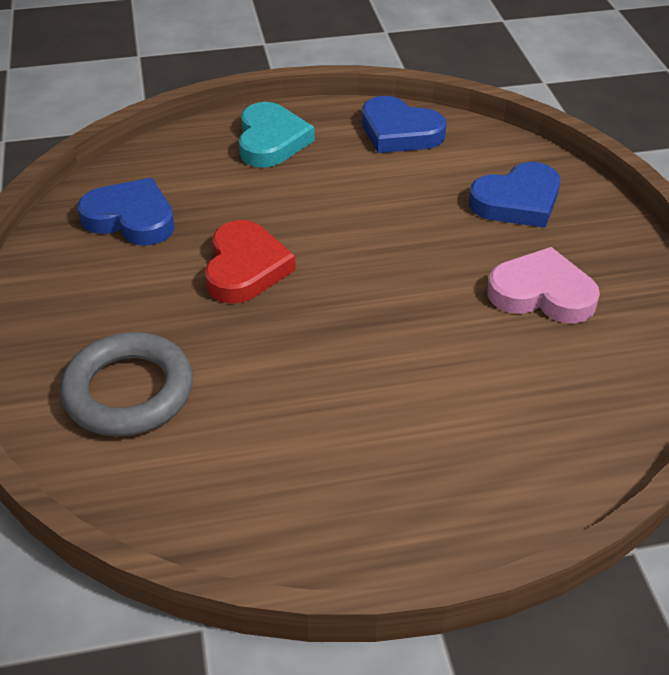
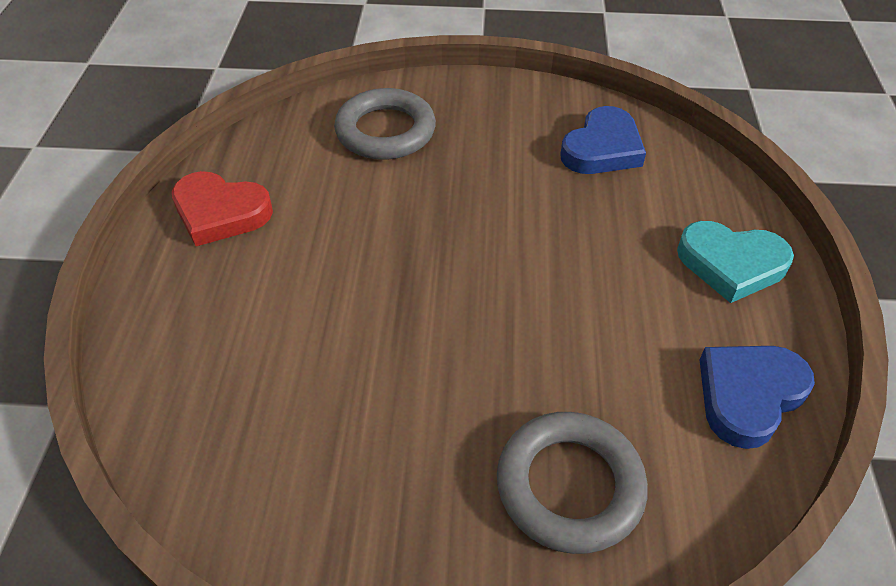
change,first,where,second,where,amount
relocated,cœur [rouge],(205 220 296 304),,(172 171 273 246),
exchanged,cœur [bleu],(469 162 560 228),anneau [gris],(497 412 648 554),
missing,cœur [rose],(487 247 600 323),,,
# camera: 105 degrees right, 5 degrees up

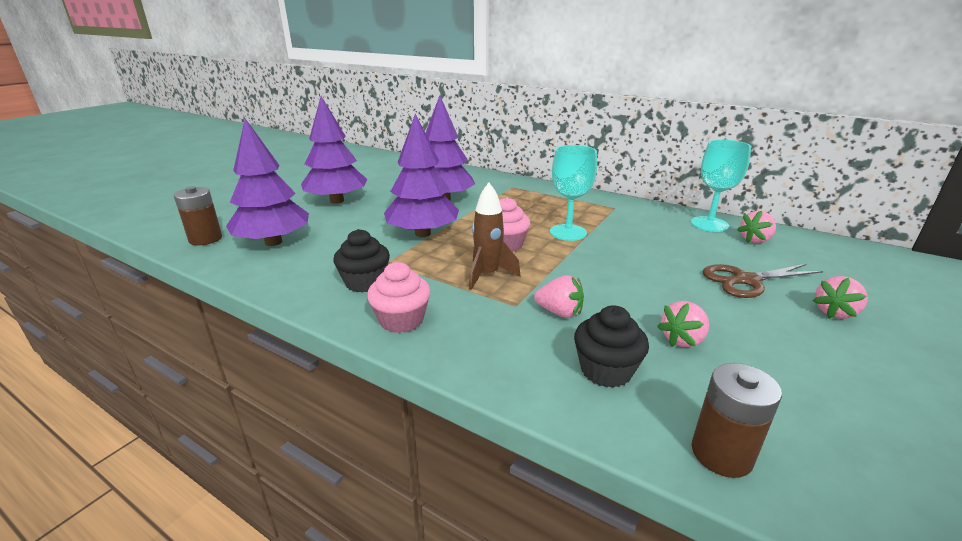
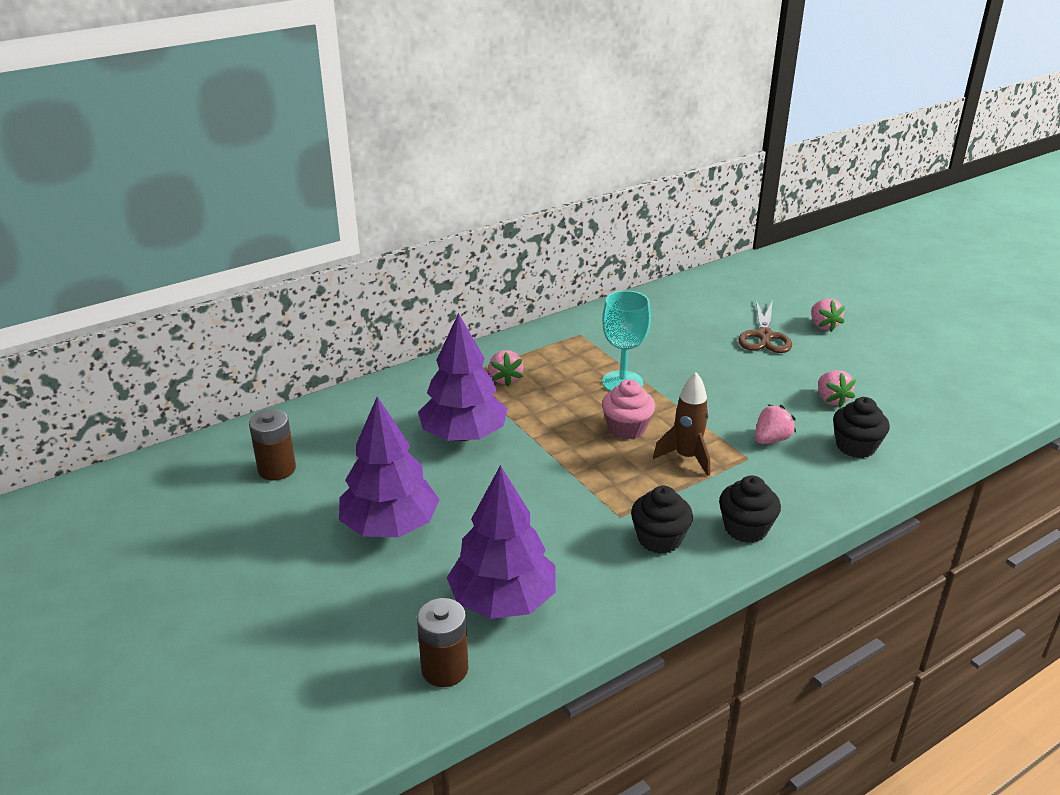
change,first,where,second,where,amount
colour,muffin [rose],(367 262 431 333),muffin [noir],(719 475 781 543),
missing,arbre [violet],(384 113 459 237),,,
missing,verre à pied [turquoise],(691 140 751 232),,,
relocated,pile [marron],(692 363 782 478),,(249 409 296 481),
relocated,fraise [rose],(737 211 776 243),,(489 350 523 387),
# camera: 65 degrees left, 5 degrees up

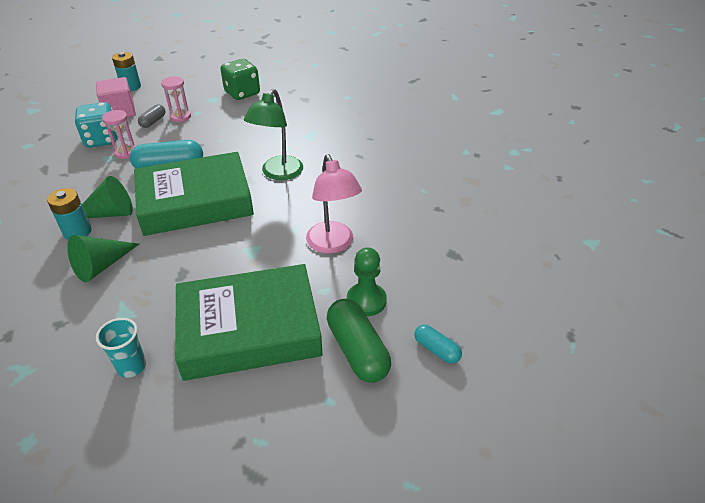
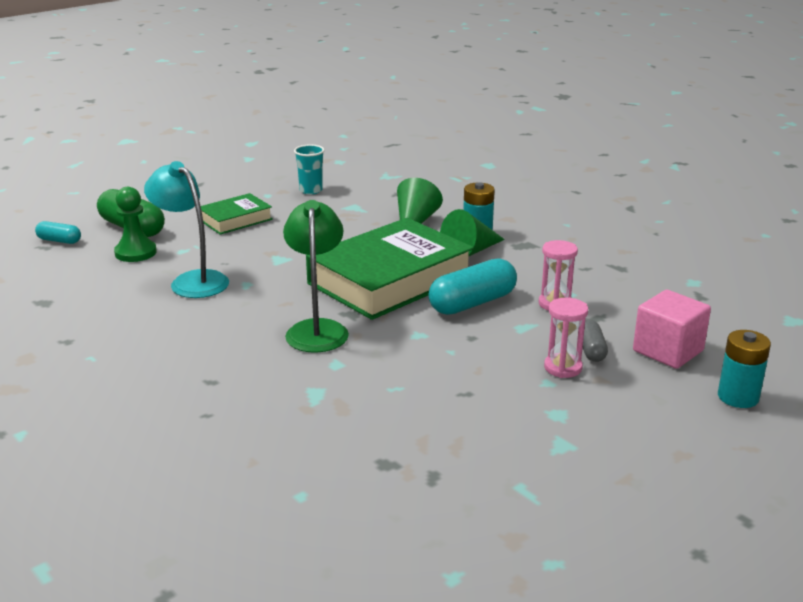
change,first,where,second,where,amount
missing,dé [turquoise],(75 102 118 148),,,
size,livre [vert],(175 264 323 381),,(201 193 273 235),x0.50
missing,dé [vert],(220 59 260 100),,,
colour,lampe [rose],(306 154 362 254),lampe [turquoise],(144 161 229 298),
# camera: 155 degrees right, 15 degrees down

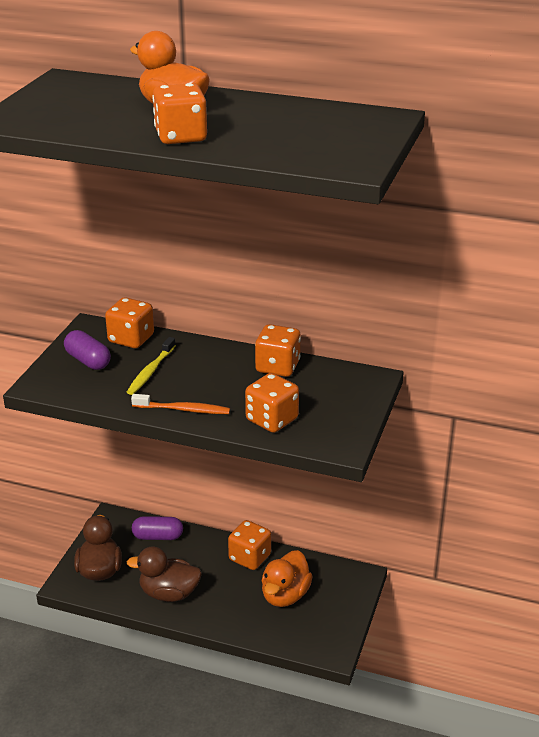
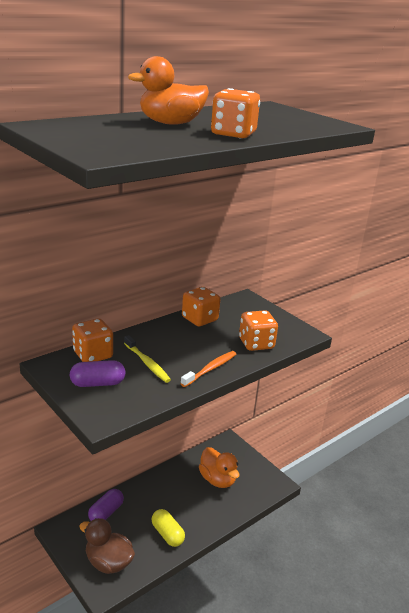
change,first,where,second,where,amount
exchanged,canard [marron],(127 546 202 602),gélule [jaune],(152 509 185 547),
missing,dé [orange],(228 520 271 570),,,
# camera: 60 degrees left, 5 degrees down

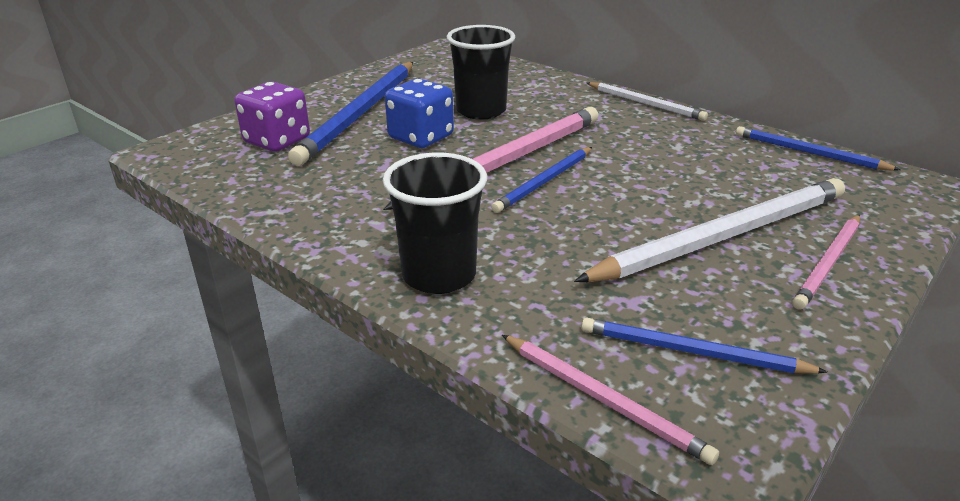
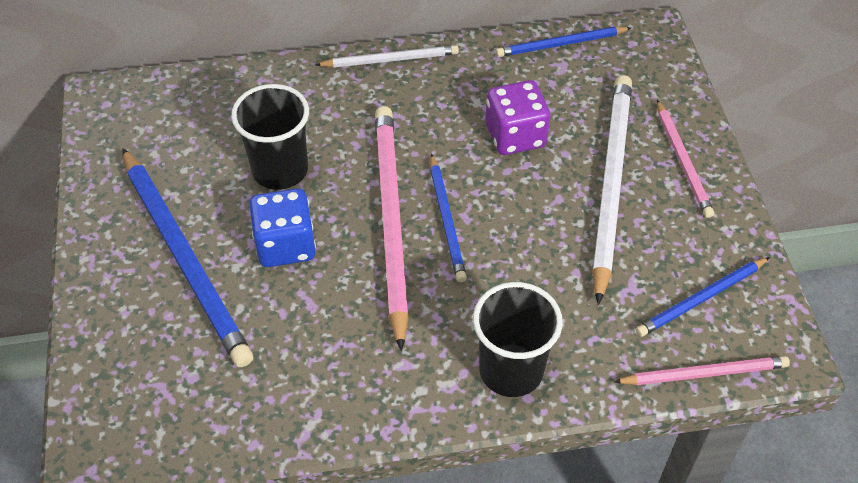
change,first,where,second,where,amount
relocated,dé [violet],(234 82 310 152),,(486 80 550 155),
# camera: 50 degrees left, 20 degrees up

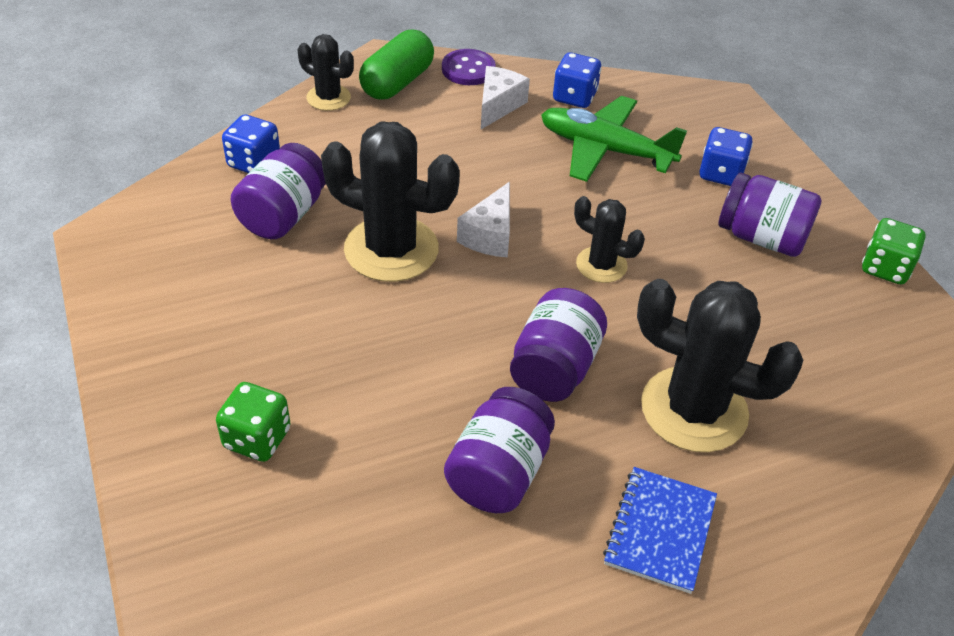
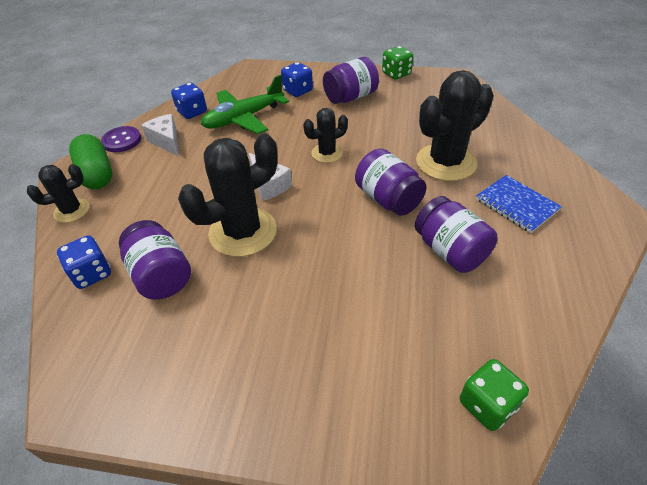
change,first,where,second,where,amount
relocated,dé [vert],(216 382 291 462),,(460 359 529 431),
# camera: 55 degrees left, 0 degrees up

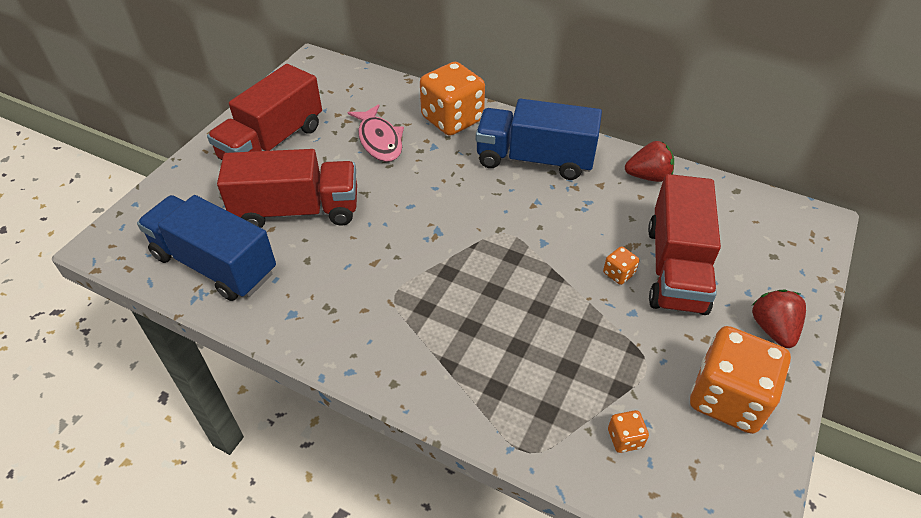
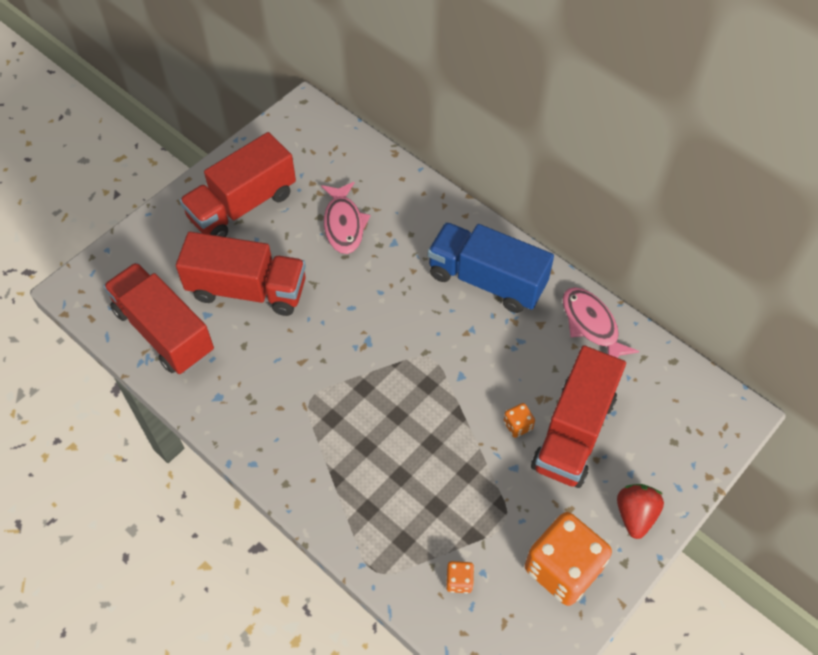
change,first,where,second,where,amount
colour,camion [bleu],(137 195 276 301),camion [rouge],(103 262 214 374),
missing,dé [orange],(420 62 485 136),,,
exchanged,fraise [rouge],(625 141 674 182),poisson [rose],(563 287 639 358),
# camera: 15 degrees right, 10 degrees up

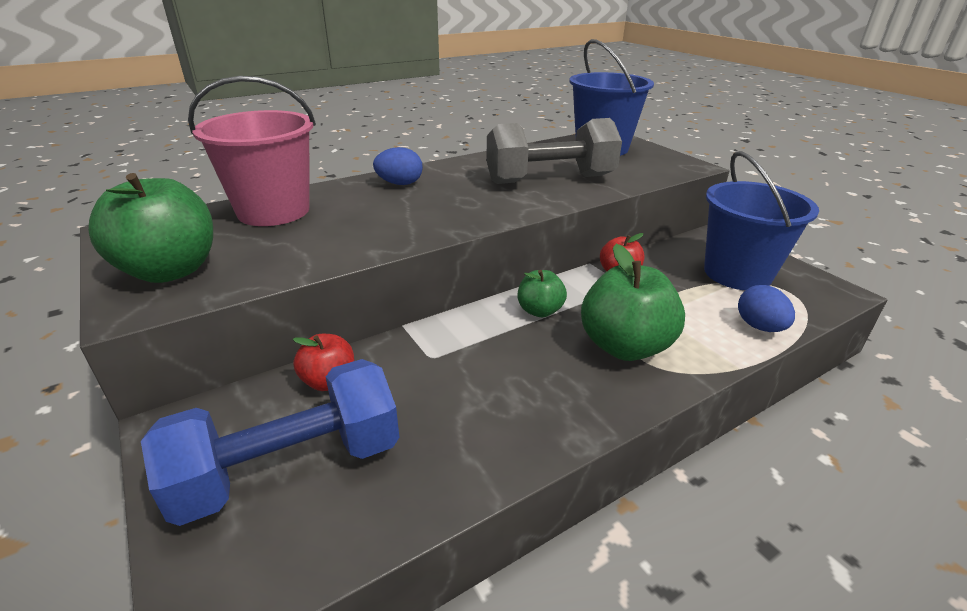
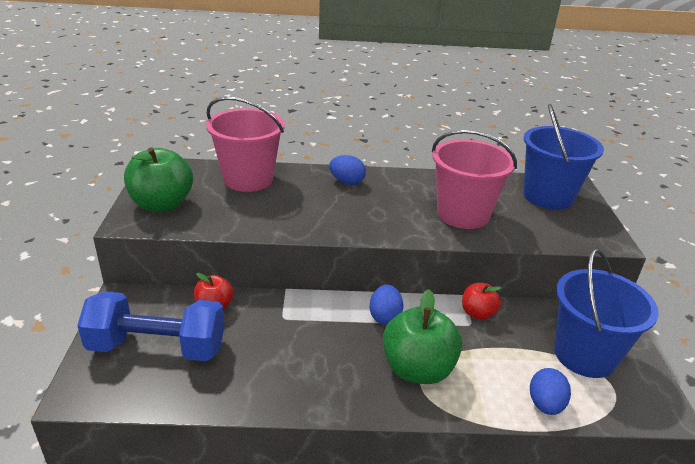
change,first,where,second,where,amount
exchanged,haltère [gris],(486 118 622 184),seau [rose],(432 130 517 229),
exchanged,pomme [vert],(518 270 567 317),œuf [bleu],(370 285 403 325),
# camera: 30 degrees right, 0 degrees up

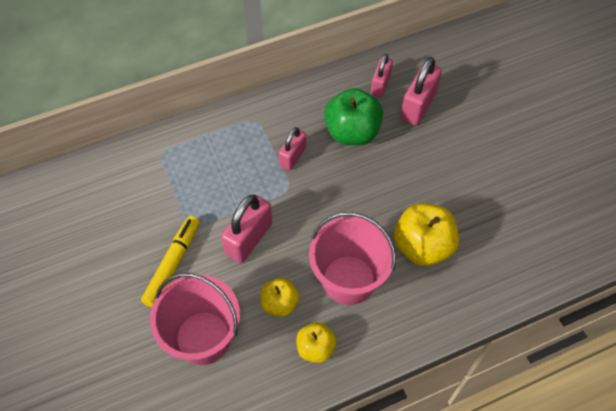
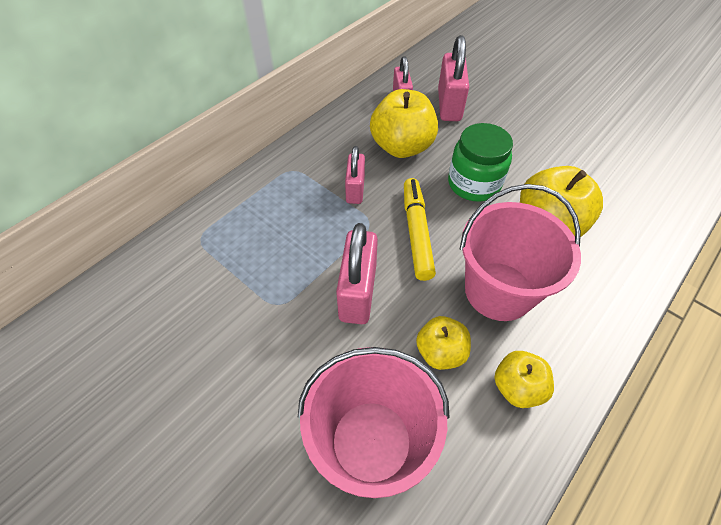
change,first,where,second,where,amount
relocated,feutre [jaune],(141 216 200 307),,(404 178 436 281),
colour,pomme [vert],(324 88 383 145),pomme [jaune],(370 89 438 158),
appeared,,,bocal [vert],(448 123 513 202),
# camera: 25 degrees left, 5 degrees down

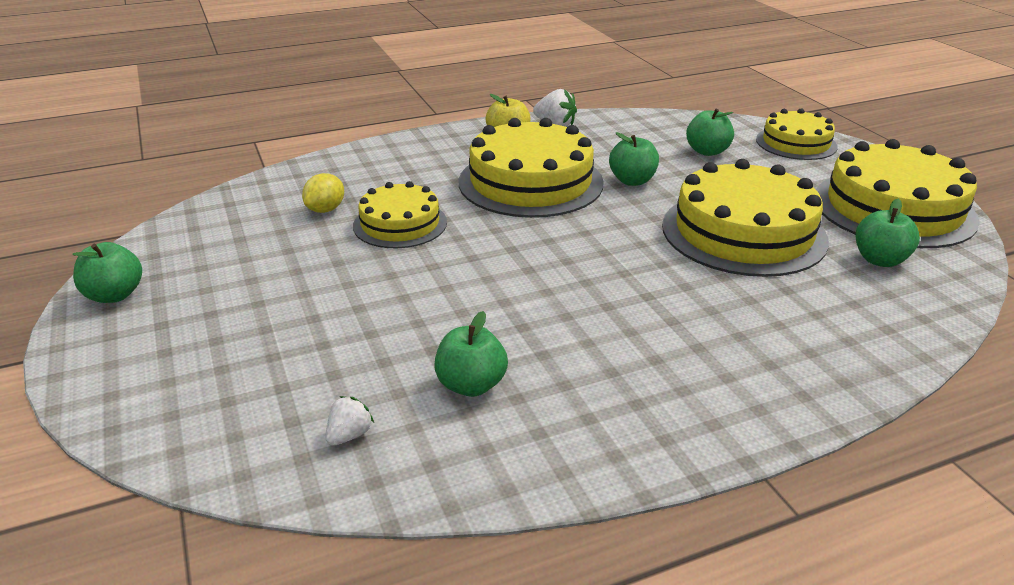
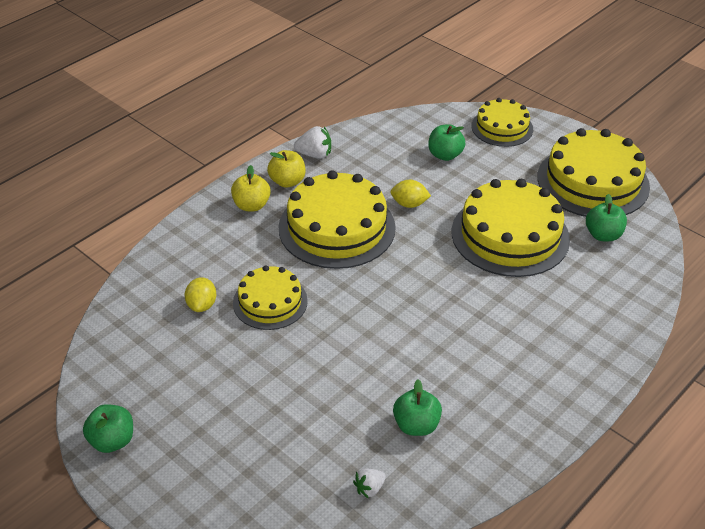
change,first,where,second,where,amount
spun,fraise [blanc],(325 396 374 446),,(353 469 386 499),135 degrees counterclockwise
exchanged,pomme [vert],(609 132 659 186),citron [jaune],(390 180 431 208),
appeared,,,pomme [jaune],(231 165 271 211),
# camera: 25 degrees left, 10 degrees up

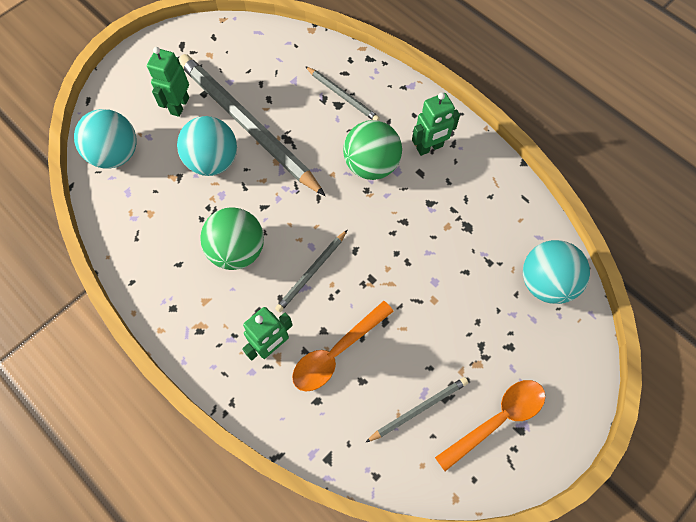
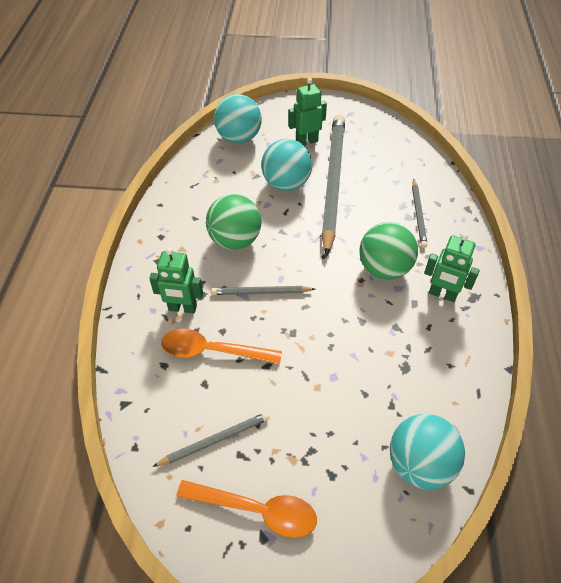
change,first,where,second,where,amount
spun,crayon [gris],(366 377 468 442),,(152 412 269 467),45 degrees counterclockwise
# camera: 50 degrees right, 15 degrees down

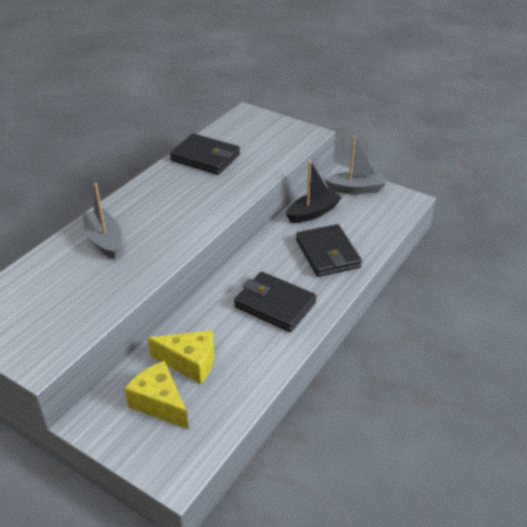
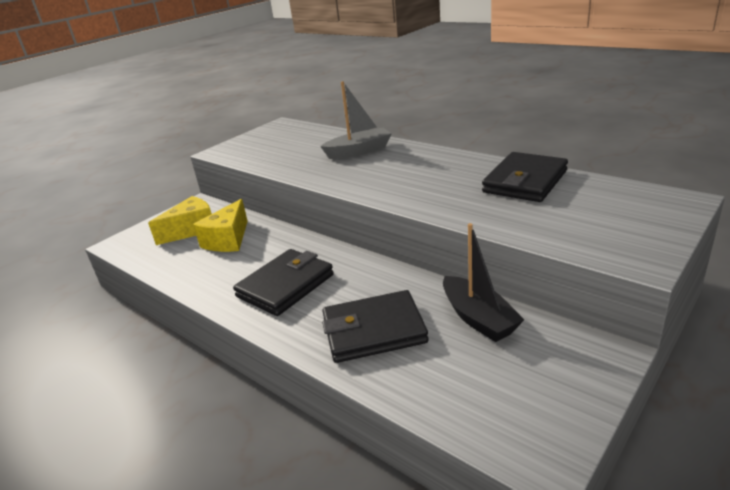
change,first,where,second,where,amount
missing,bateau [gris],(324 136 386 194),,,
# camera: 100 degrees right, 10 degrees down

